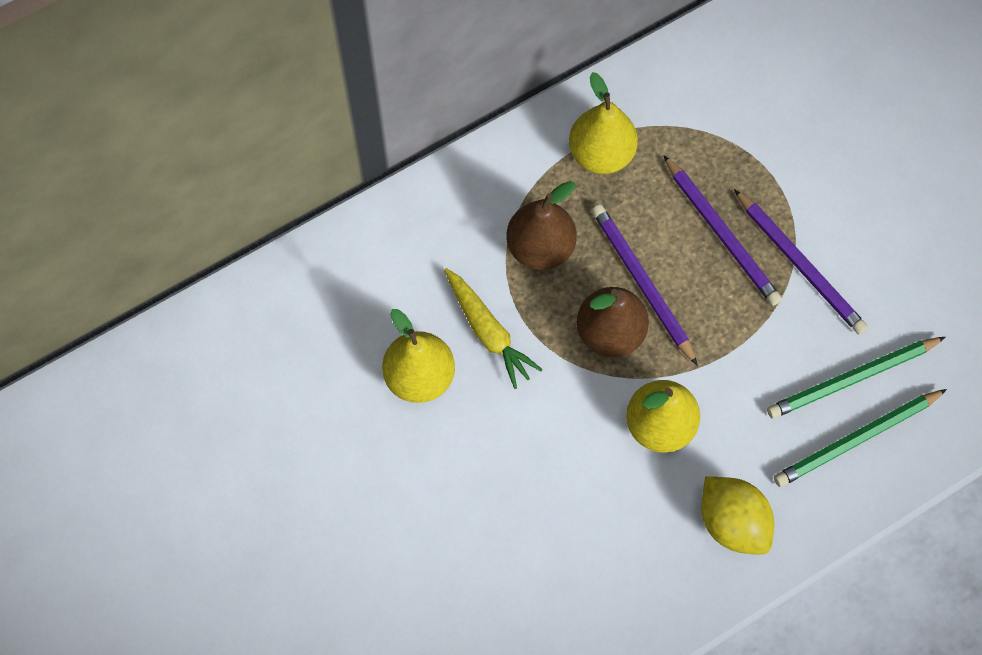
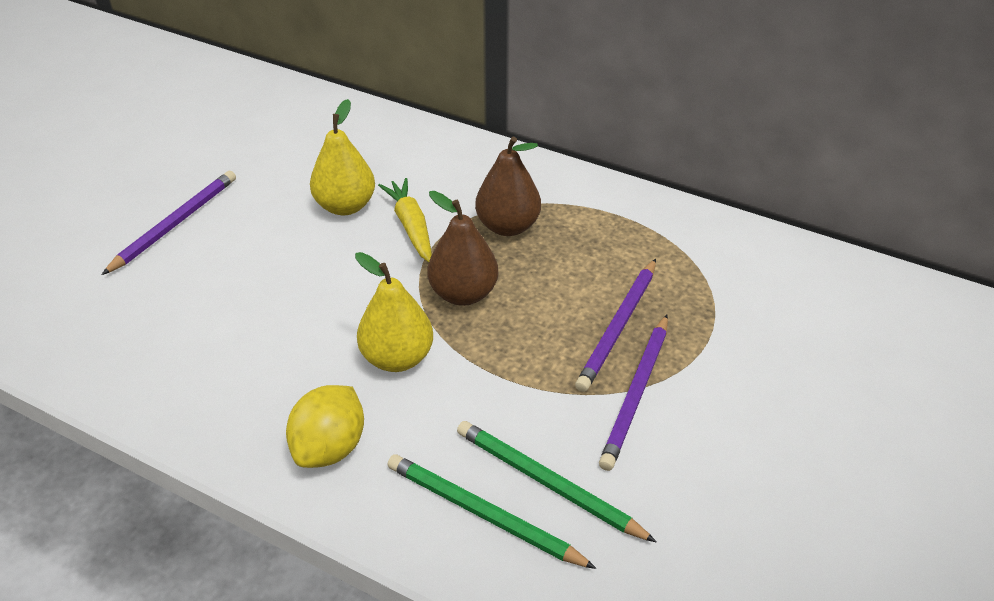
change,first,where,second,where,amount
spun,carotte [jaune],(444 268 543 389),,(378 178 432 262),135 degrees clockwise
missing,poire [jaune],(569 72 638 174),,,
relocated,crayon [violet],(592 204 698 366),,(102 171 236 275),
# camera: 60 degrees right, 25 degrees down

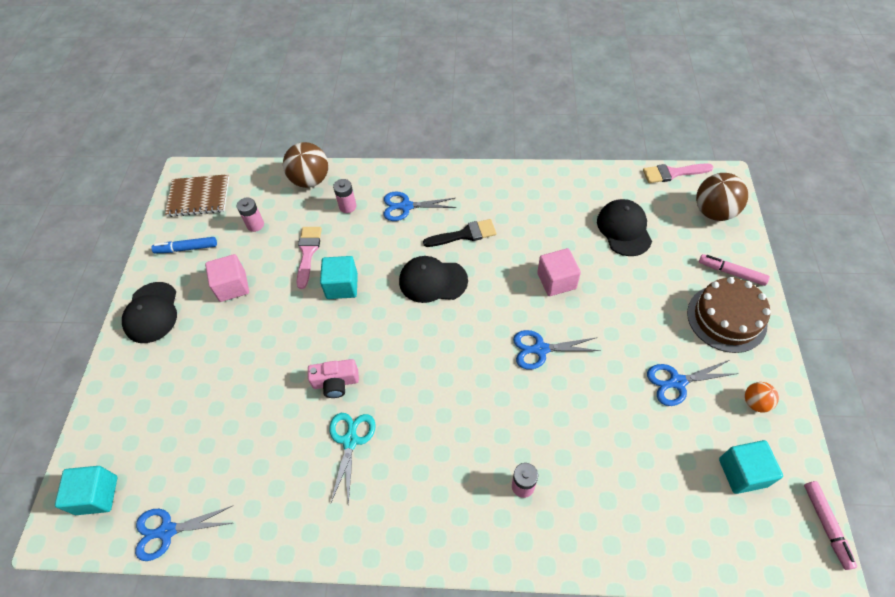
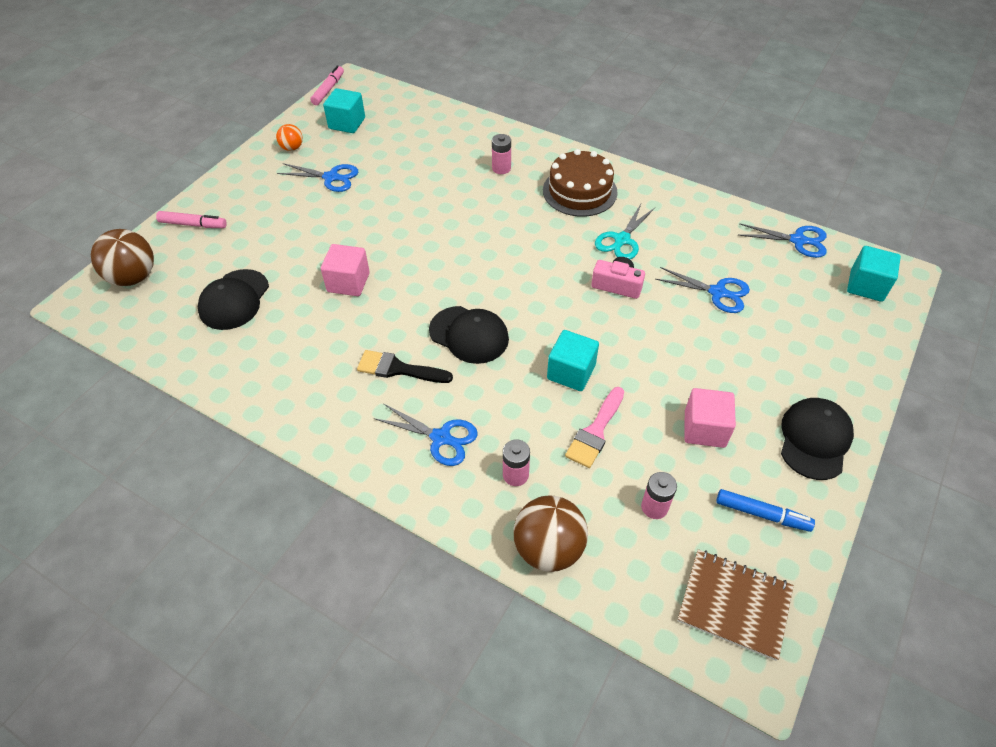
change,first,where,second,where,amount
relocated,ciseaux [bleu],(513 330 601 370),,(655 267 750 313),
missing,pinceau [rose],(643 163 714 183),,,
relocated,gâteau [marron],(687 277 770 353),,(543 149 618 217),
spun,feutre [rose],(699 254 770 286),,(156 211 227 228),45 degrees counterclockwise
# camera: 155 degrees left, 5 degrees down

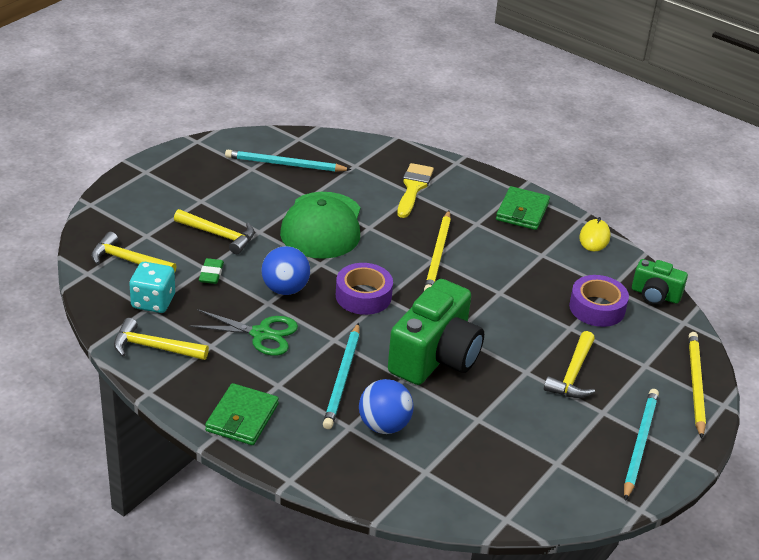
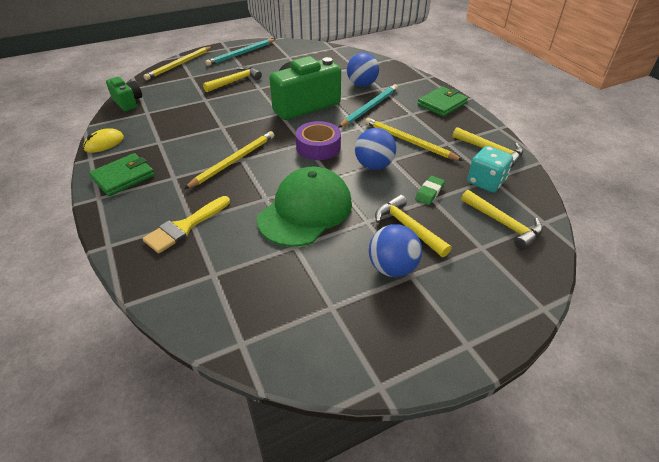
change,first,where,second,where,amount
exchanged,ciseaux [vert],(188 309 298 356),crayon [jaune],(365 118 463 161),
missing,crayon [turquoise],(225 150 351 172),,,
missing,ruban adhésif [violet],(569 275 629 327),,,
appeared,,,balle [bleu],(369 224 422 277),
# camera: 150 degrees left, 5 degrees up

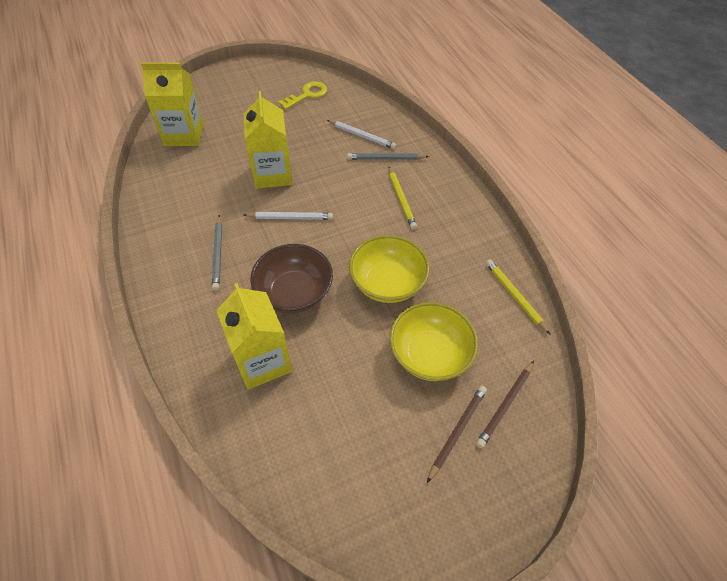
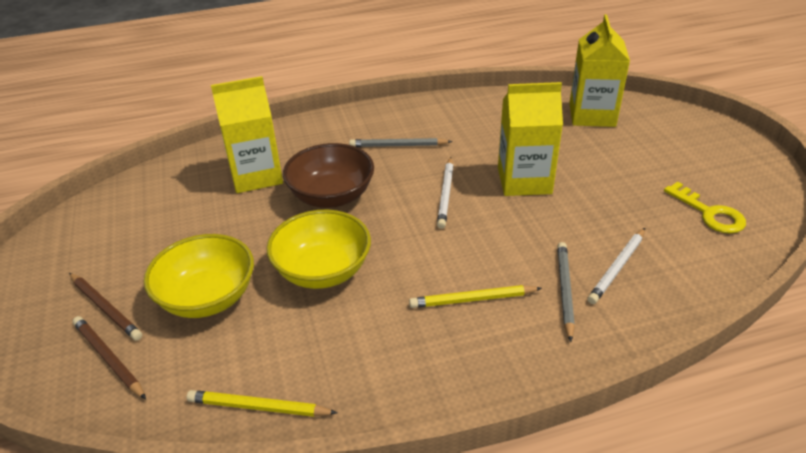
change,first,where,second,where,amount
spun,crayon [jaune],(486 259 551 335),,(187 390 337 417),150 degrees counterclockwise
# camera: 100 degrees right, 15 degrees down

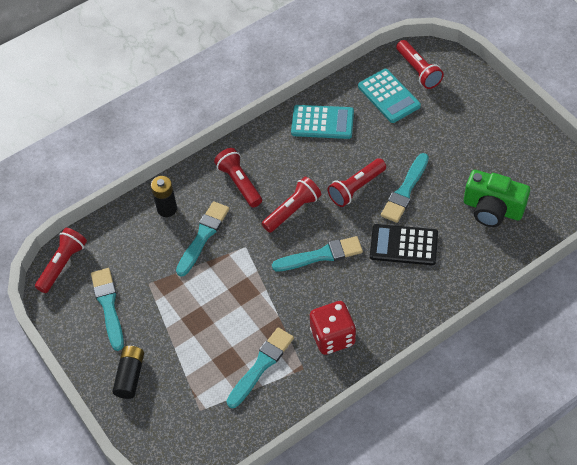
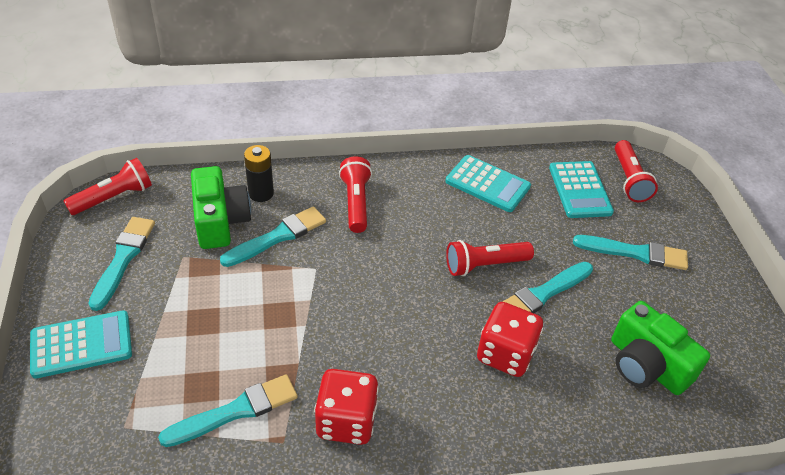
change,first,where,second,where,amount
exchanged,pile [noir],(112 346 144 399),calculatrice [turquoise],(30 310 132 378),
missing,lampe de poche [rouge],(262 177 321 233),,,
relocated,pinceau [turquoise],(272 236 363 271),,(573 235 688 270),
exchanged,calculatrice [noir],(370 224 438 265),dé [rouge],(477 302 543 377),
appeared,,,appareil photo [vert],(191 166 251 249),
# camera: 20 degrees right, 10 degrees down

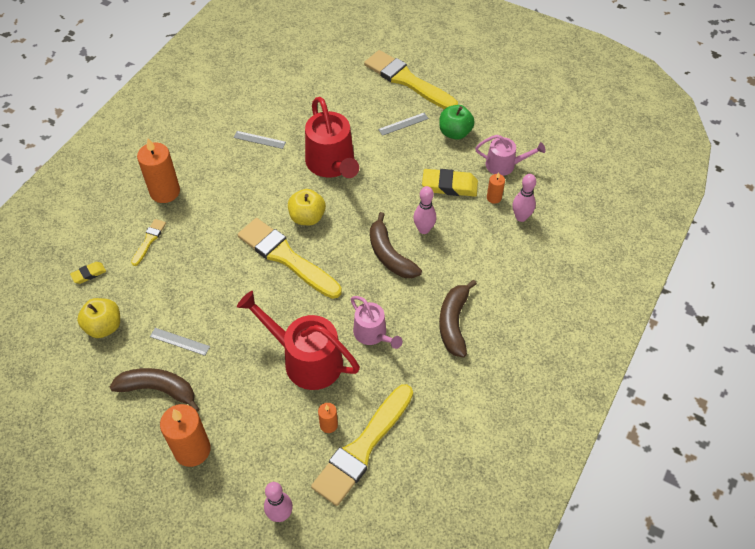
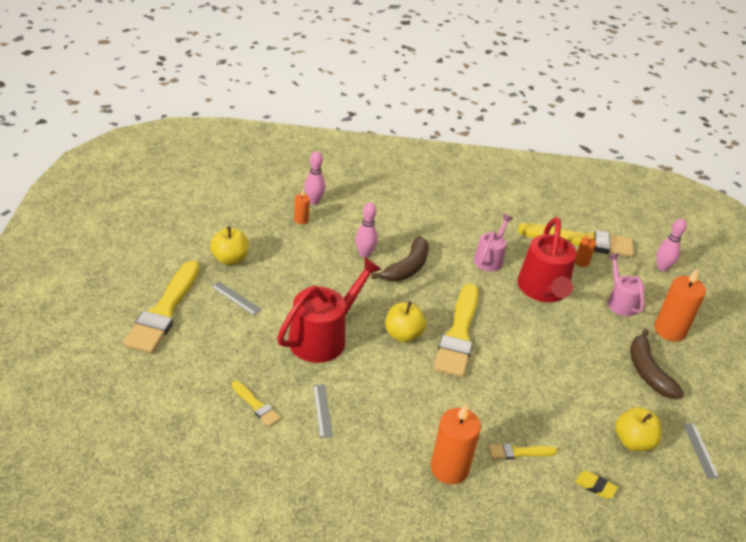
change,first,where,second,where,amount
relocated,règle [gris],(150 328 210 356),,(683 423 719 478),
missing,gomme [jaune],(422 169 478 197),,,
colour,pomme [vert],(439 105 475 140),pomme [jaune],(210 226 249 265),
missing,banane [marron],(439 280 477 357),,,
relocated,arrosoir [rose],(475 135 546 176),,(608 254 645 316),
appeared,,,pinceau [jaune],(232 381 281 427),
# camera: 120 degrees left, 15 degrees down

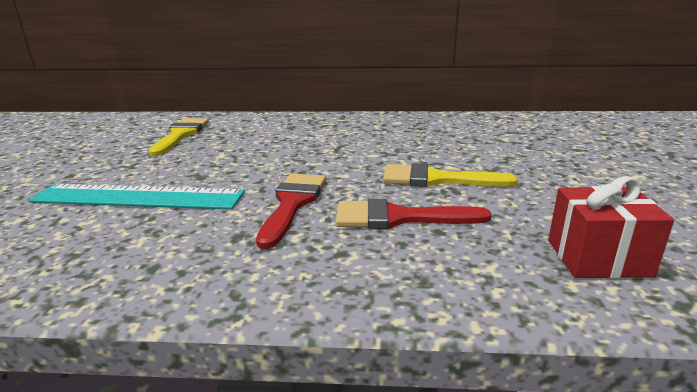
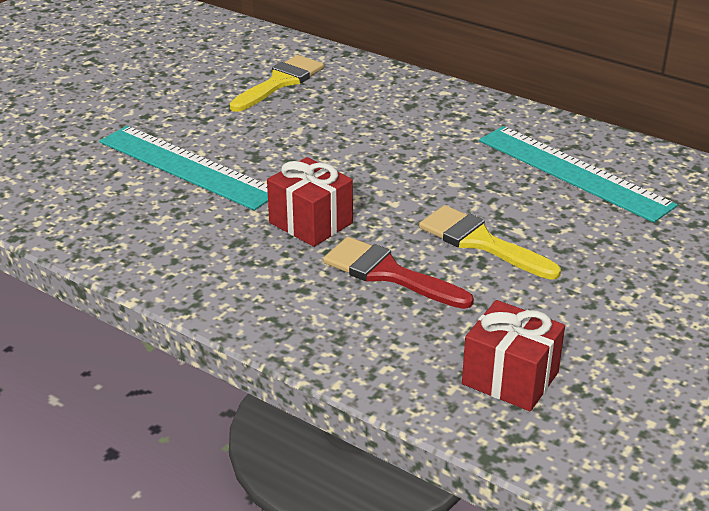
change,first,where,second,where,amount
exchanged,pinceau [rouge],(256 174 326 249),cadeau [rouge],(267 157 353 247),
appeared,,,règle [turquoise],(479 126 677 223),
# camera: 30 degrees right, 10 degrees up

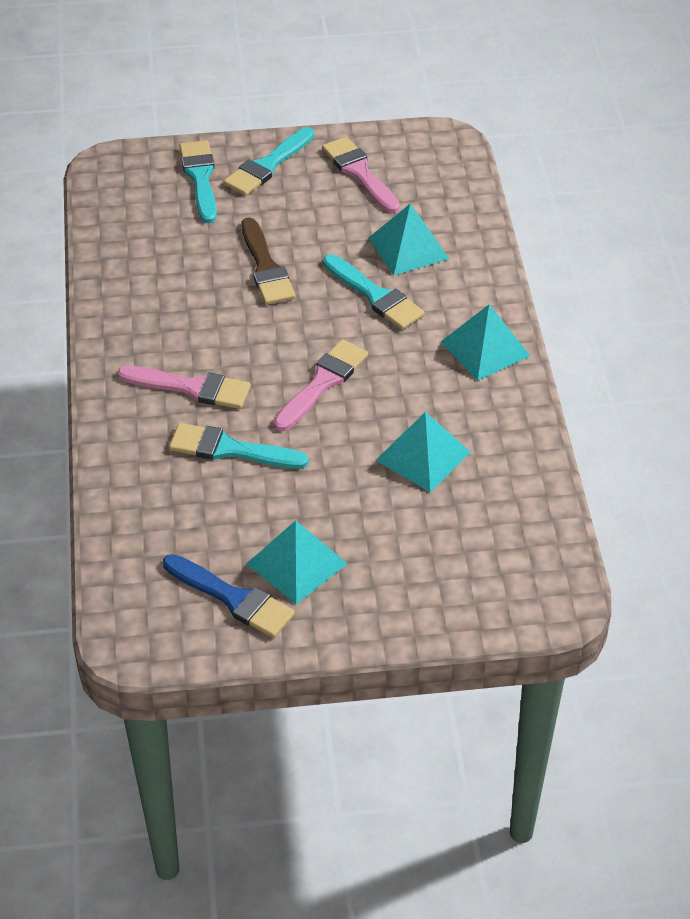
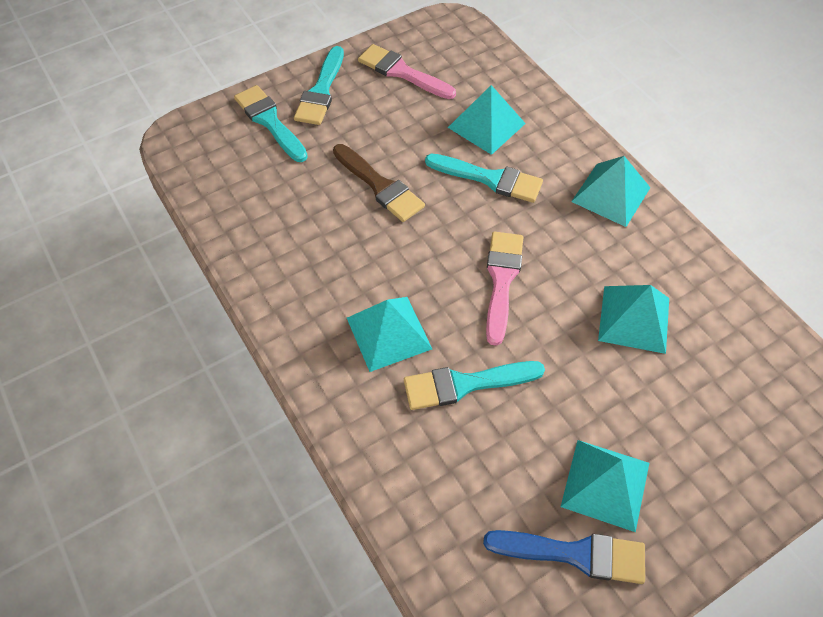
change,first,where,second,where,amount
exchanged,pinceau [rose],(117 366 251 409),pyramide [turquoise],(347 297 432 372),
# camera: 25 degrees left, 10 degrees up

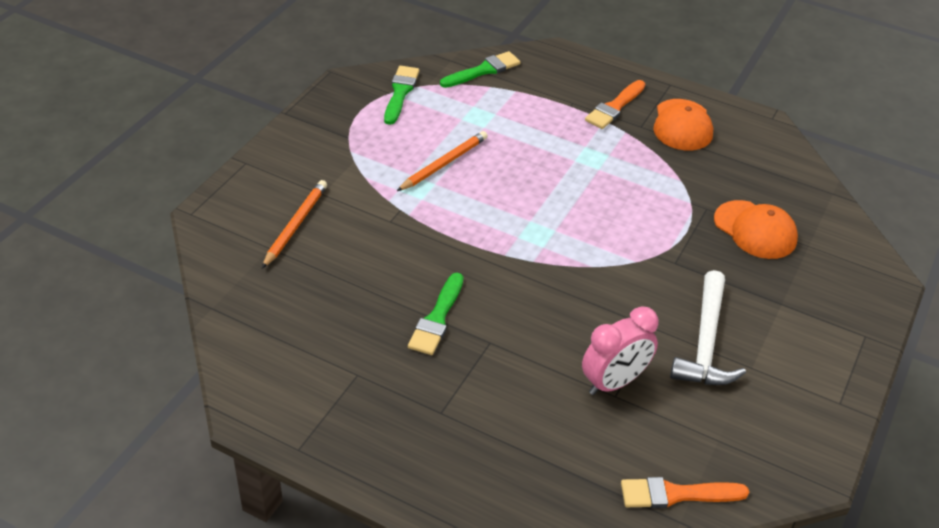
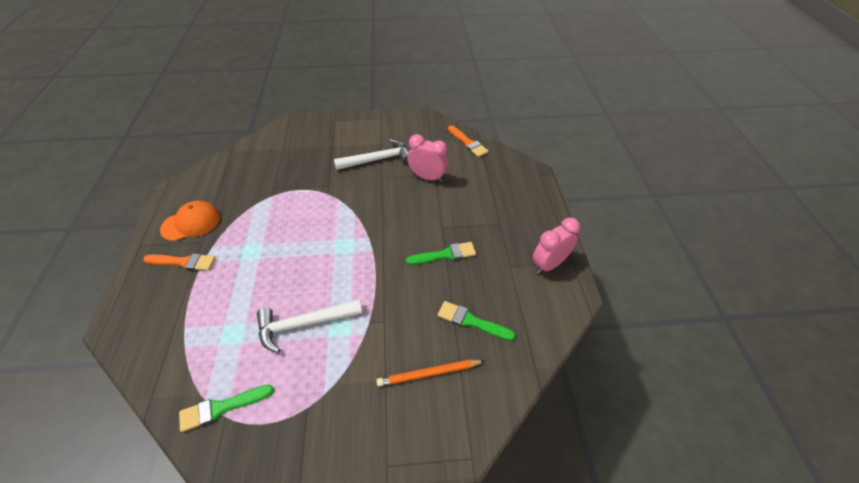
change,first,where,second,where,amount
exchanged,crayon [orange],(397 131 488 191),marteau [blanc],(257 299 362 353),
relocated,pinceau [vert],(440 51 521 88),,(437 301 515 341),
missing,casquette [orange],(714 200 798 259),,,
appeared,,,réveil [rose],(533 218 580 274),
# camera: 120 degrees left, 5 degrees up

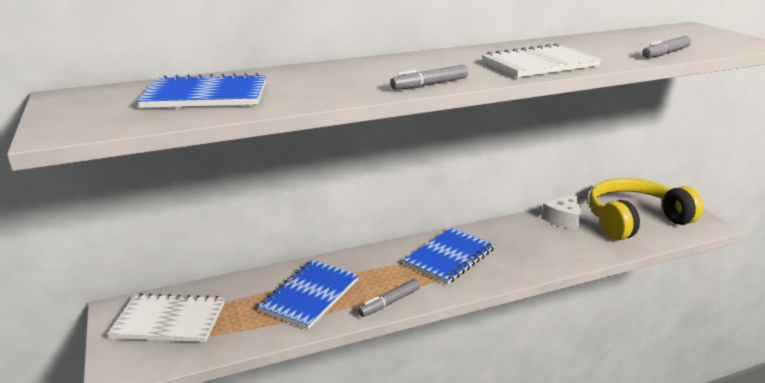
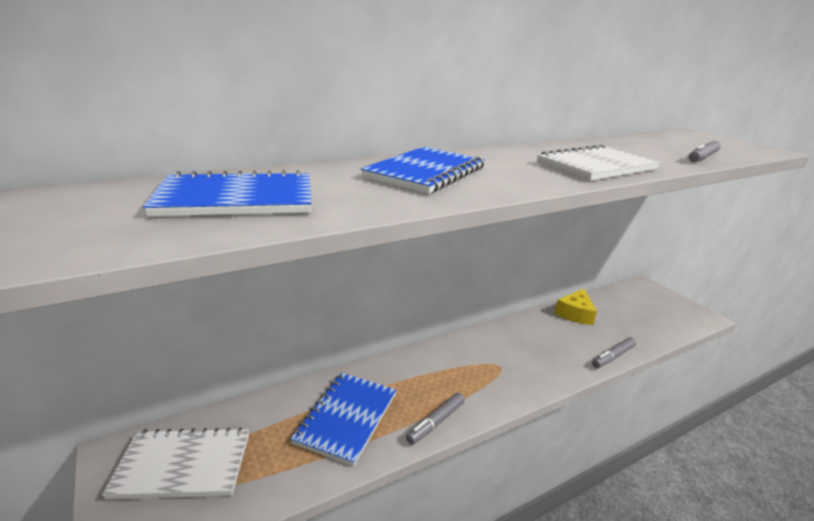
change,first,where,second,where,amount
relocated,feutre [gris],(390 65 468 90),,(592 337 636 368),
relocated,carnet [bleu],(403 227 495 284),,(361 147 485 193),
colour,fromage [blanc],(541 193 582 230),fromage [jaune],(554 288 597 325),
missing,casque audio [jaune],(589 178 704 240),,,
# camera: 10 degrees left, 0 degrees up

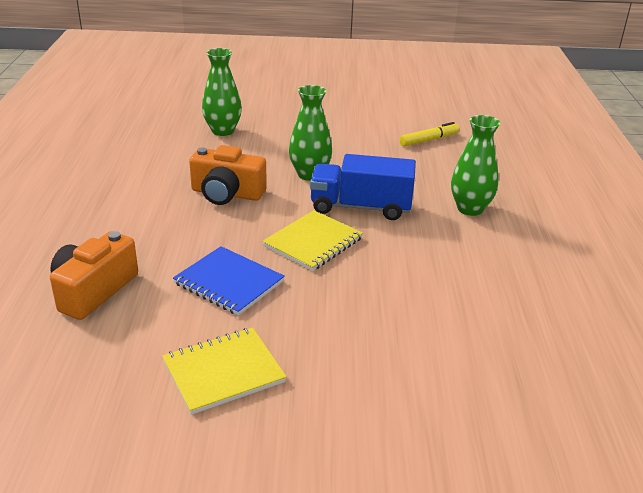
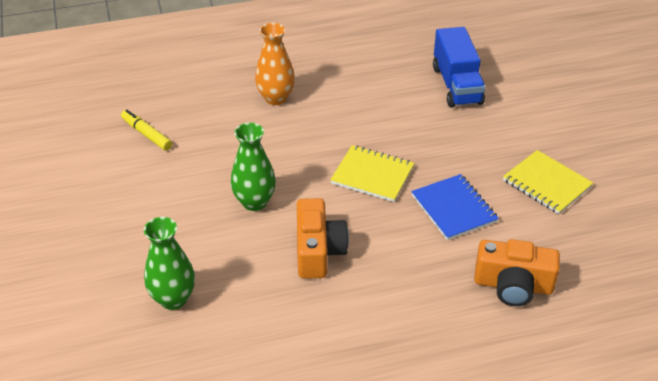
change,first,where,second,where,amount
spun,carnet [bleu],(173 246 285 316),,(411 174 499 240),45 degrees counterclockwise
relocated,camion [bleu],(310 154 416 220),,(433 27 486 108),
colour,vase [vert],(451 115 500 216),vase [orange],(255 23 295 105),
# camera: 105 degrees left, 10 degrees up

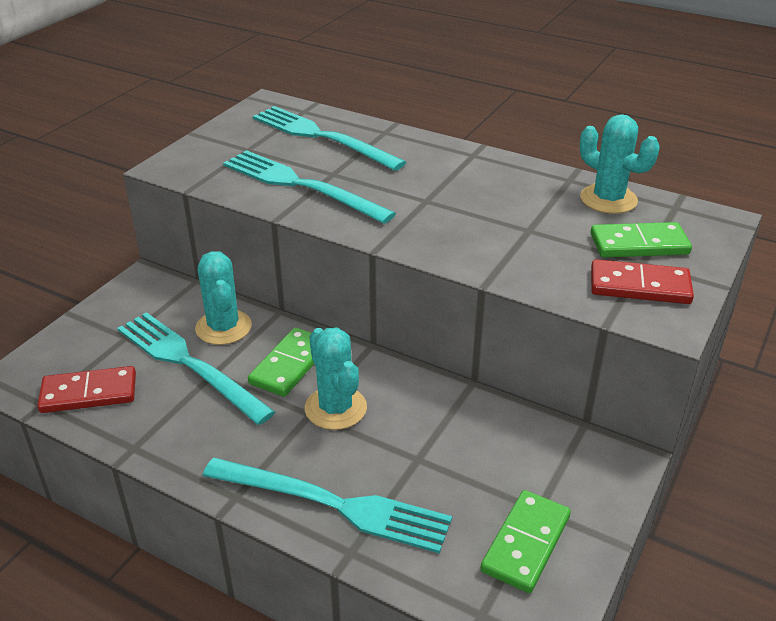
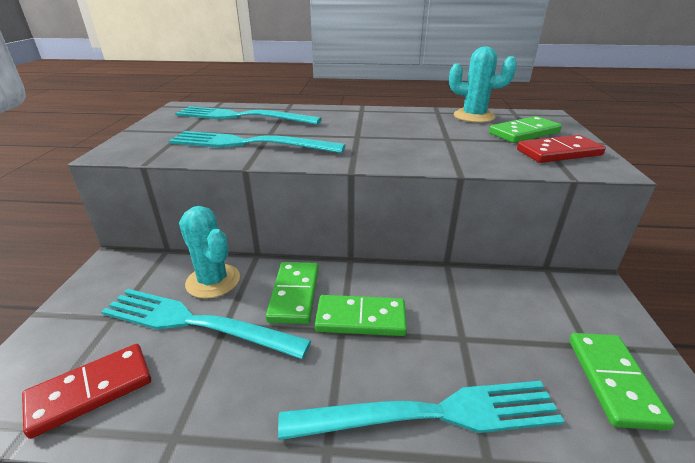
change,first,where,second,where,amount
exchanged,cactus [turquoise],(305 327 367 430),domino [vert],(315 295 407 336),
# camera: 25 degrees left, 5 degrees down

